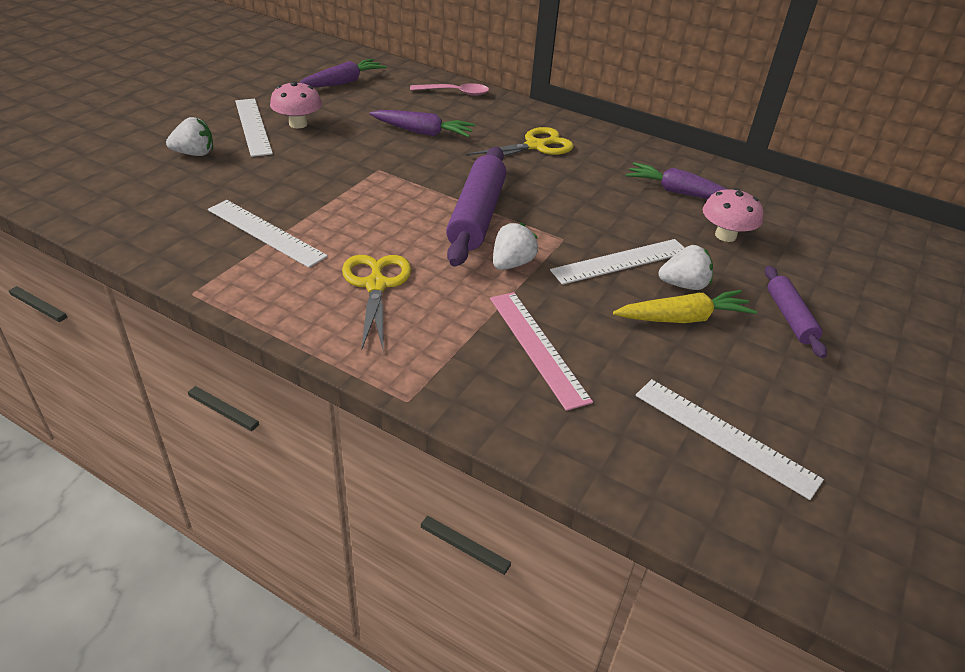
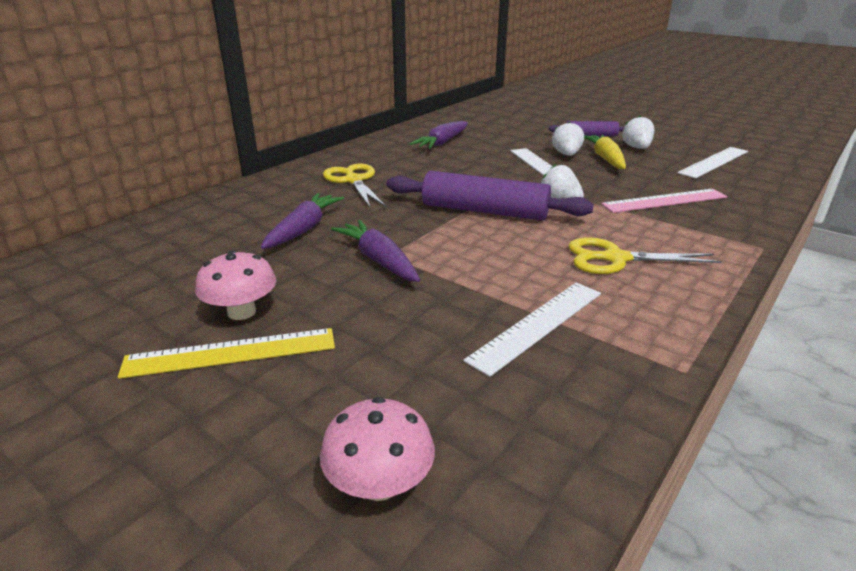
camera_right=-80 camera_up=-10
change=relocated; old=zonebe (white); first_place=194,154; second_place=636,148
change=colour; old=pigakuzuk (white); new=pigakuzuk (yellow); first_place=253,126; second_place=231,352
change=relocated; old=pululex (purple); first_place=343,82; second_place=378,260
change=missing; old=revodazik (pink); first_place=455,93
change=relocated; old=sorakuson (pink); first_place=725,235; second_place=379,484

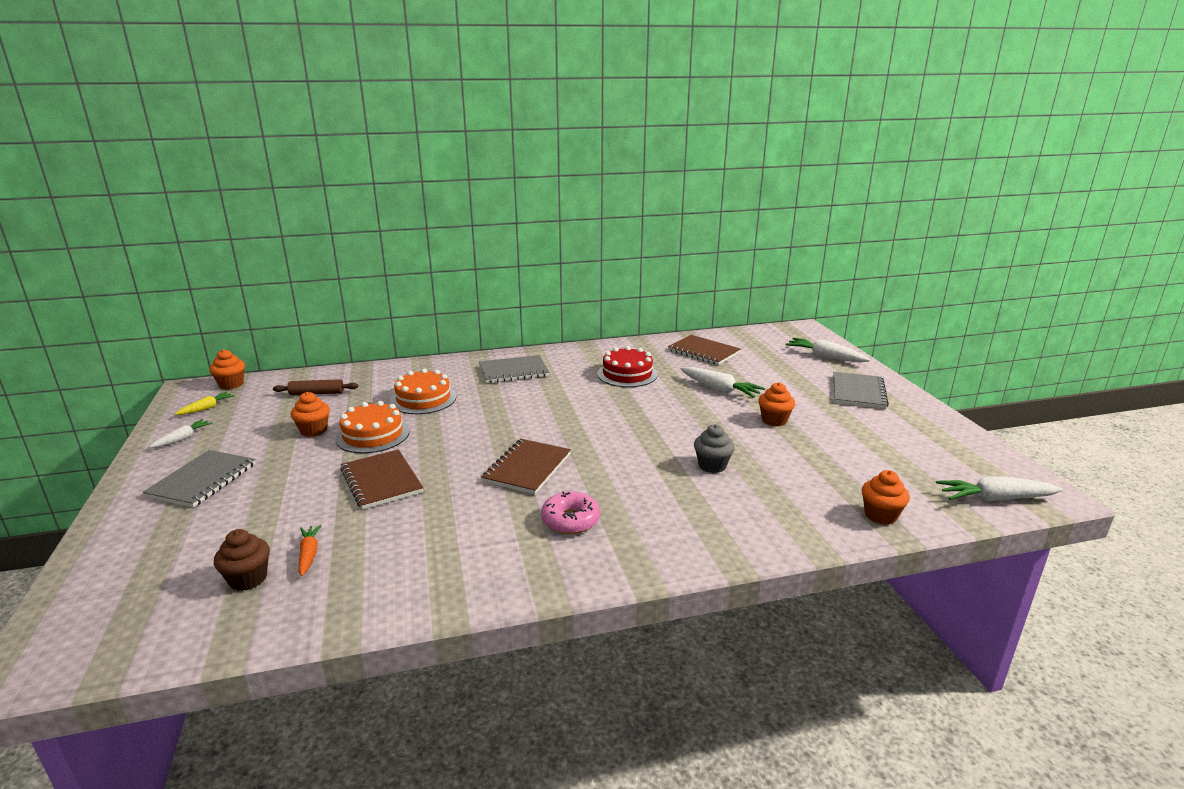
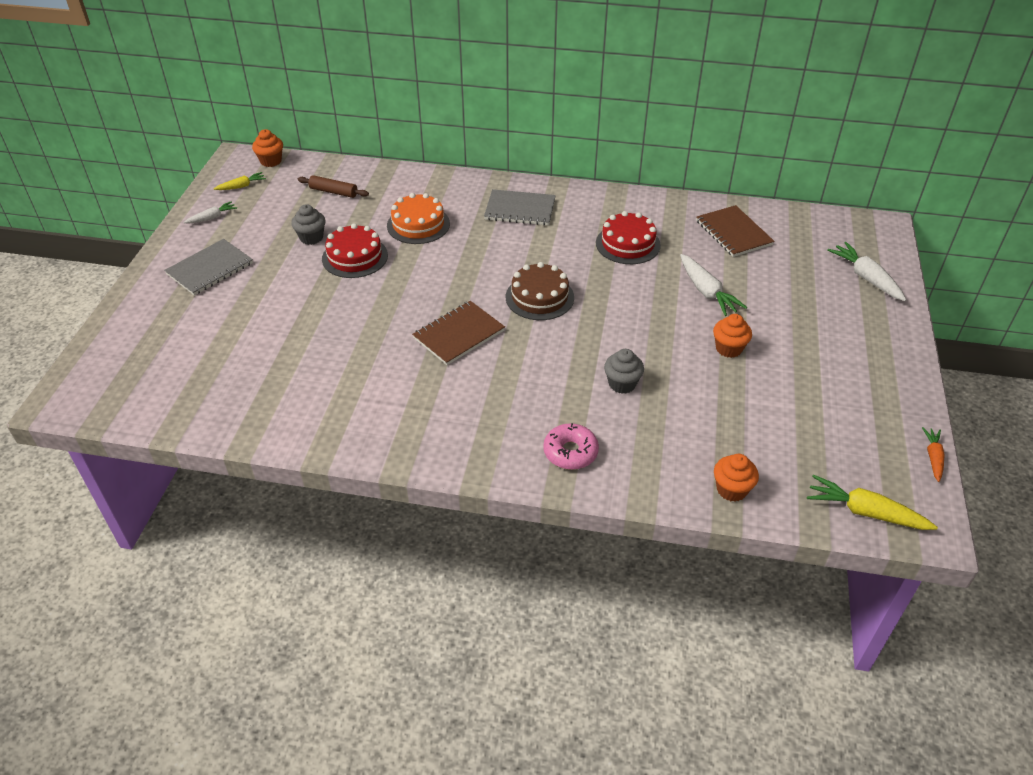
camera_right=25 camera_up=20
change=missing; old=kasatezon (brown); first_place=248,579
change=colour; old=kasatezon (orange); new=kasatezon (grey); first_place=313,430; second_place=311,238
change=relocated; old=pululex (orange); first_place=309,554; second_place=933,457
change=colour; old=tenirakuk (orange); new=tenirakuk (red); first_place=373,435; second_place=355,257
change=missing; old=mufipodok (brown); first_place=381,481
change=relocated; old=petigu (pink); first_place=570,520; second_place=570,452
change=missing; old=mufipodok (grey); first_place=858,392
change=colour; old=pululex (white); new=pululex (yellow); first_place=994,499; second_place=865,512
change=appeared; new=tenirakuk (brown); second_place=539,297

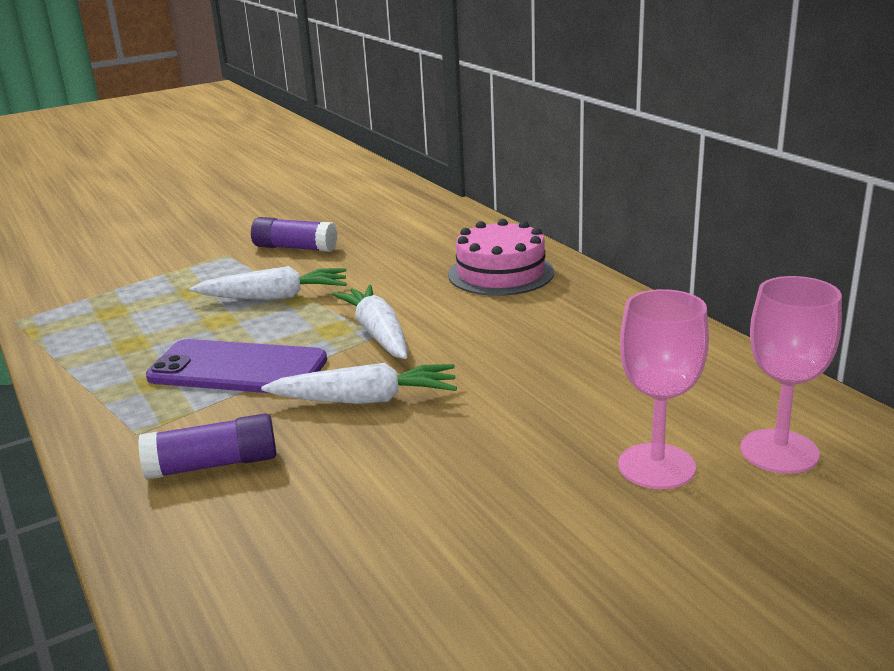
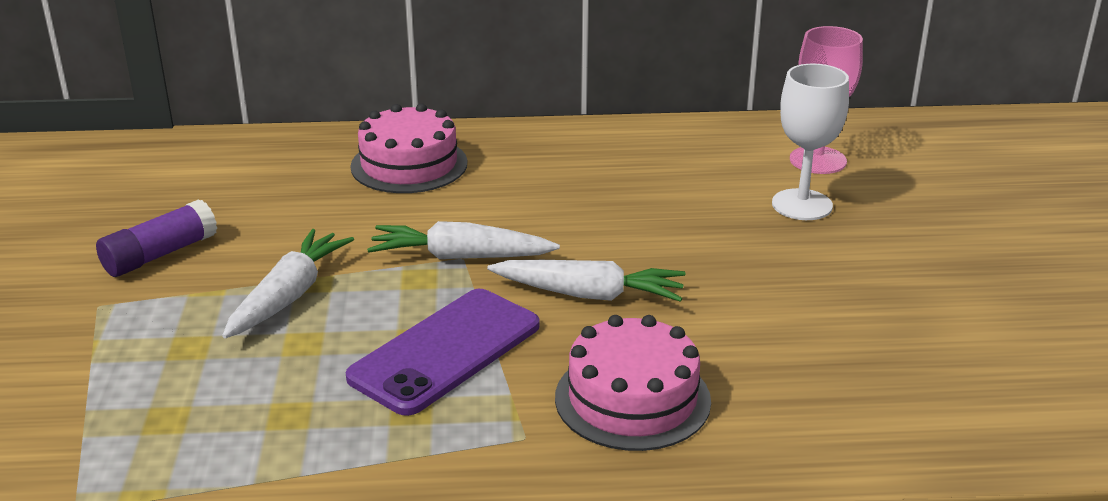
camera_right=-65 camera_up=5
change=exchanged; old=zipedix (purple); new=tenirakuk (pink); first_place=213,465; second_place=632,399
change=spun; old=pululex (white); first_place=364,400; second_place=588,294; degrees=75
change=colour; old=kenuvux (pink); new=kenuvux (white); first_place=656,466; second_place=802,205

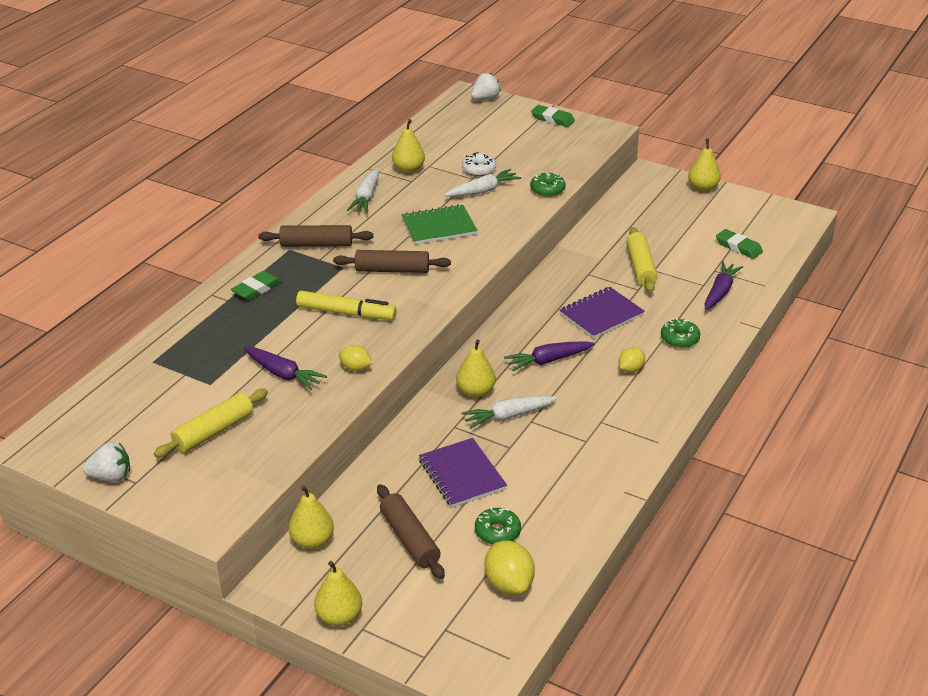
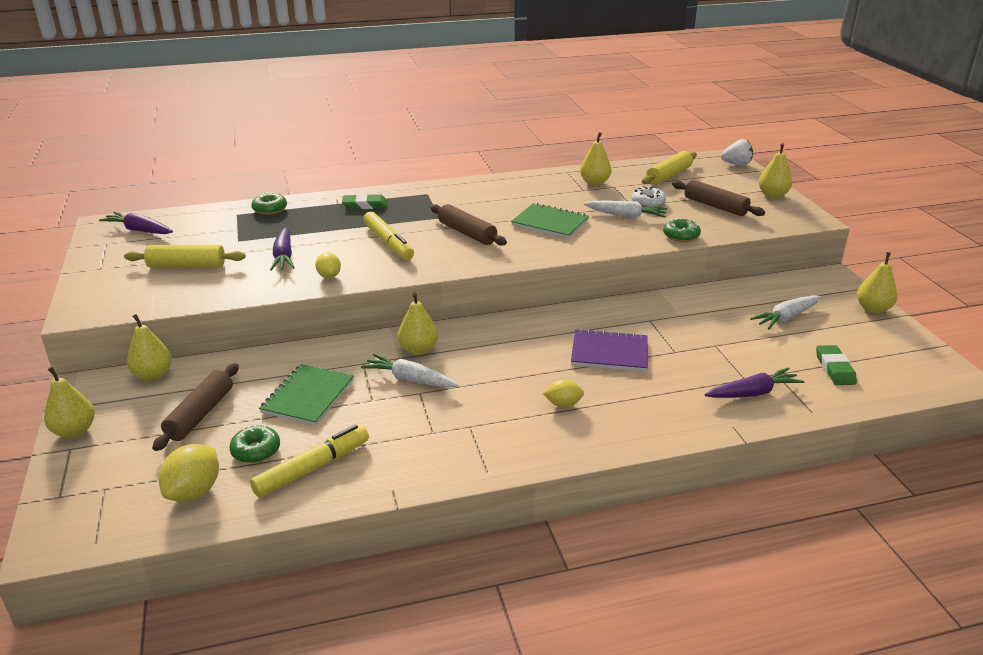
camera_right=45 camera_up=-5
change=missing; old=zonebe (white); first_place=111,476
change=relocated; old=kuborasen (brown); first_place=316,244; second_place=715,206
change=relocated; old=pululex (white); first_place=366,197; second_place=786,317
change=colour; old=mufipodok (purple); new=mufipodok (green); first_place=462,474; second_place=308,396
change=relocated; old=pululex (purple); first_place=548,360; second_place=139,230
change=exchanged; old=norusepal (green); new=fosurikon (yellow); first_place=552,119; second_place=772,195
change=relocated; old=kuborasen (yellow); first_place=640,267; second_place=668,175
change=relocated; old=petigu (green); first_place=679,339; second_place=270,209
change=appeared; new=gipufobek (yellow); second_place=312,468

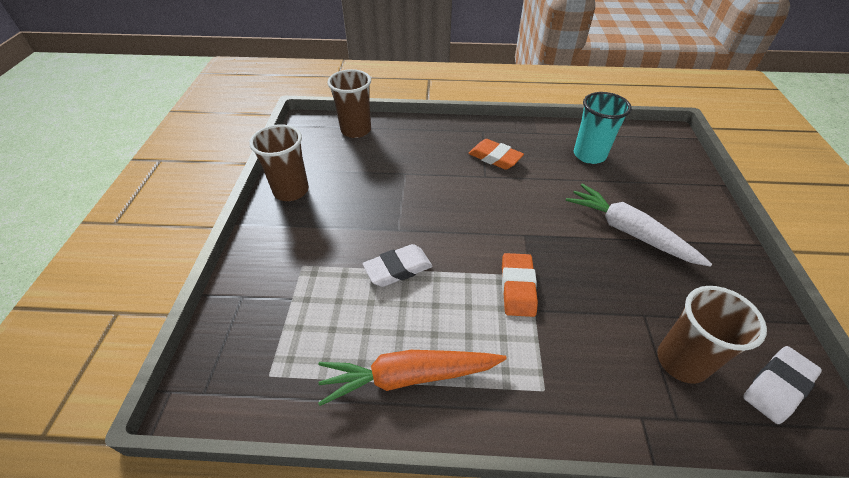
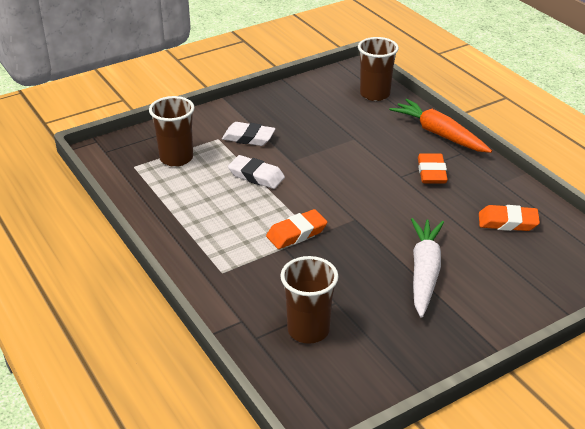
camera_right=55 camera_up=-10
change=relocated; old=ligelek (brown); first_place=291,191; second_place=176,158
change=relocated; old=pululex (orange); first_place=408,377; second_place=439,134
change=exchanged; old=ligelek (turquoise); new=norusepal (orange); first_place=589,155; second_place=507,222
change=relocated; old=norusepal (white); first_place=777,386; second_place=248,138

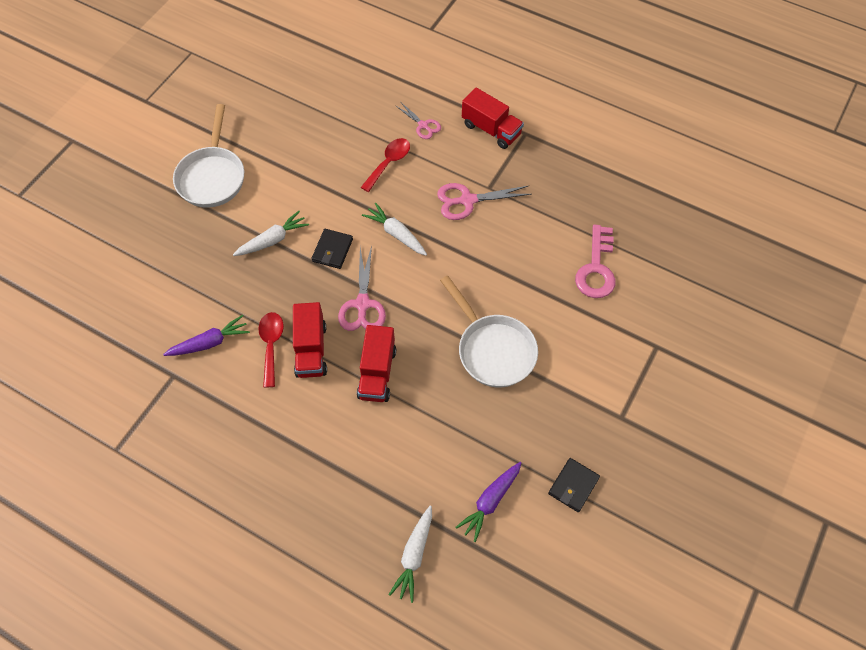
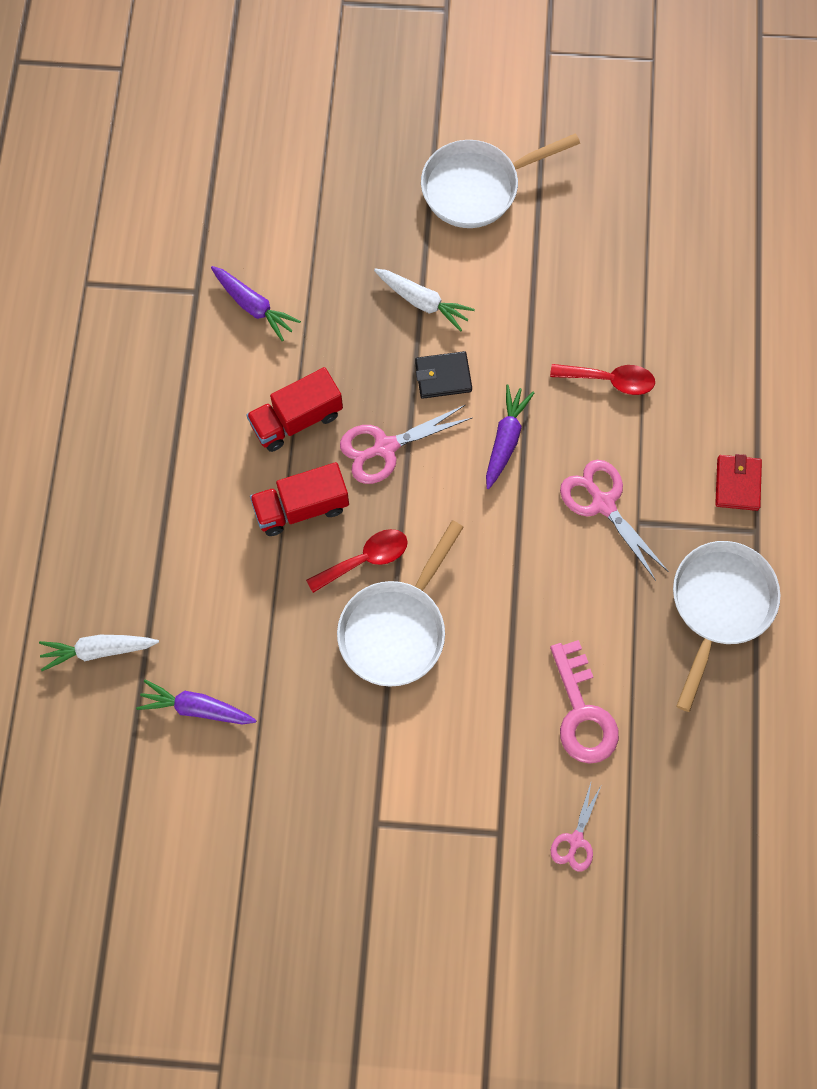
camera_right=65 camera_up=10
change=relocated; old=revodazik (red); first_place=271,345; second_place=365,559
change=colour; old=pululex (white); new=pululex (purple); first_place=396,234; second_place=505,439
change=relocated; old=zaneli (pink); first_place=423,125; second_place=576,840
change=exchanged; old=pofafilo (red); new=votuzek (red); first_place=491,129; second_place=737,484
change=missing; old=votuzek (black); first_place=573,486
change=spun; old=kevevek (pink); first_place=596,268; second_place=582,711; degrees=-90
change=appeared; new=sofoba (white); second_place=719,605

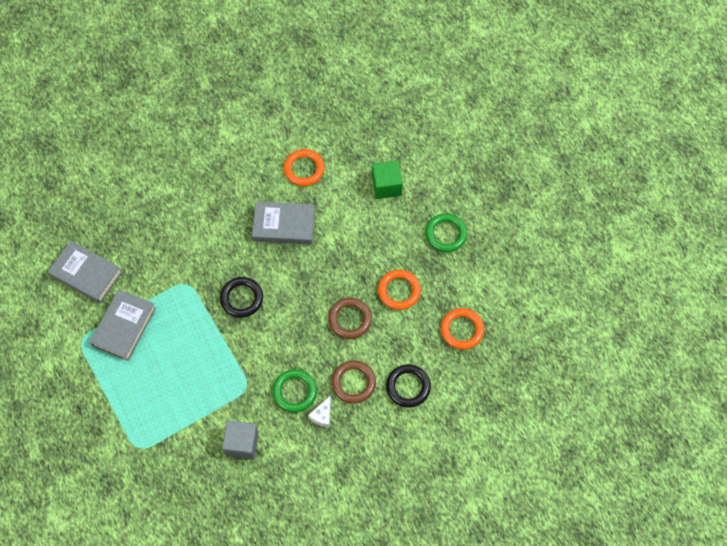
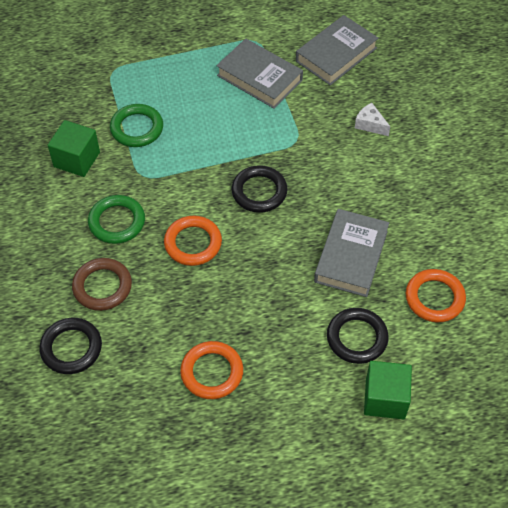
camera_right=105 camera_up=-10
change=colour; old=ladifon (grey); new=ladifon (green); first_place=242,443; second_place=77,159
change=relocated; old=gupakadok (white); first_place=322,415; second_place=370,125
change=missing; old=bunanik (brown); first_place=350,319
change=relocated; old=bunanik (green); first_place=446,234; second_place=137,128
change=relocated; old=bunanik (orange); first_place=462,330; second_place=193,243
change=appeared; new=bunanik (black); second_place=357,338

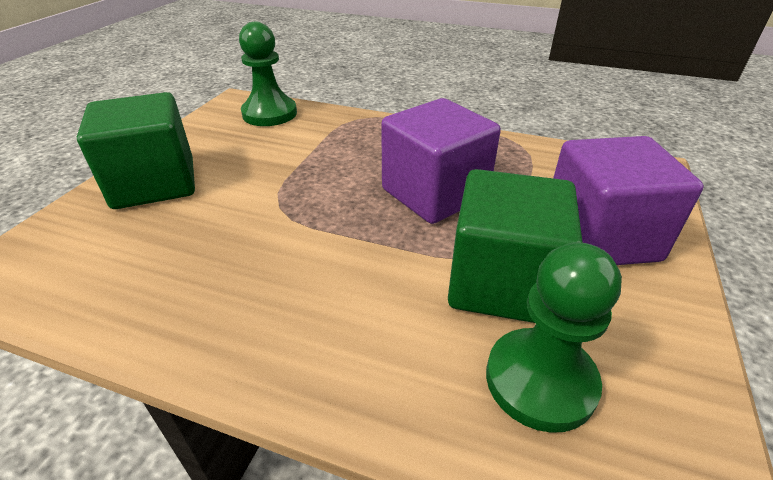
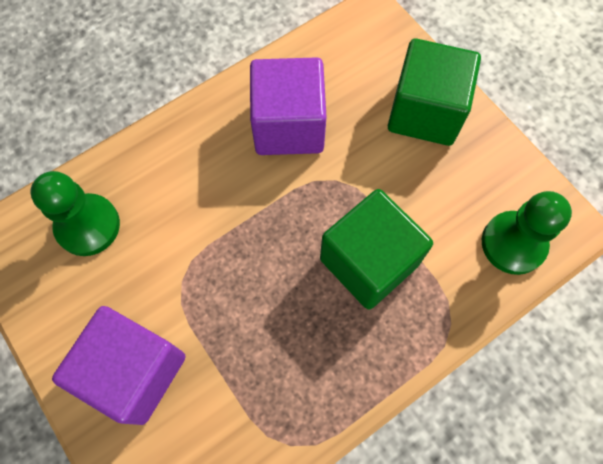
camera_right=125 camera_up=30
change=relocated; old=ladifon (purple); first_place=434,193; second_place=288,126
change=relocated; old=ladifon (green); first_place=502,282; second_place=369,262

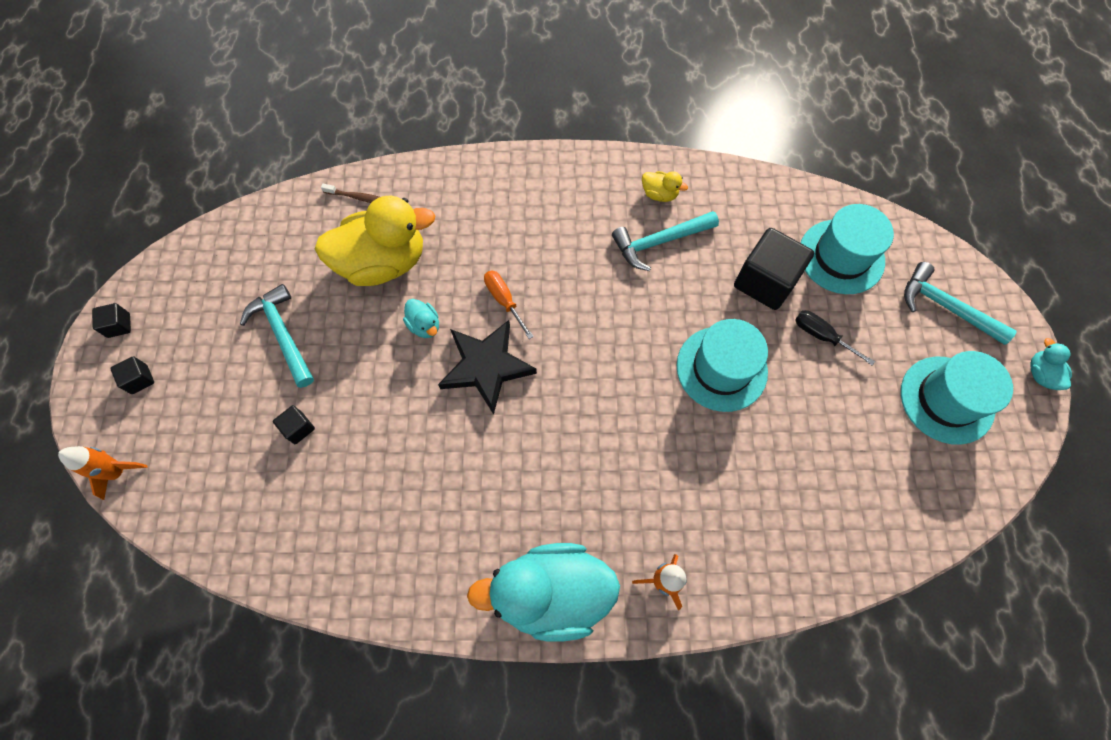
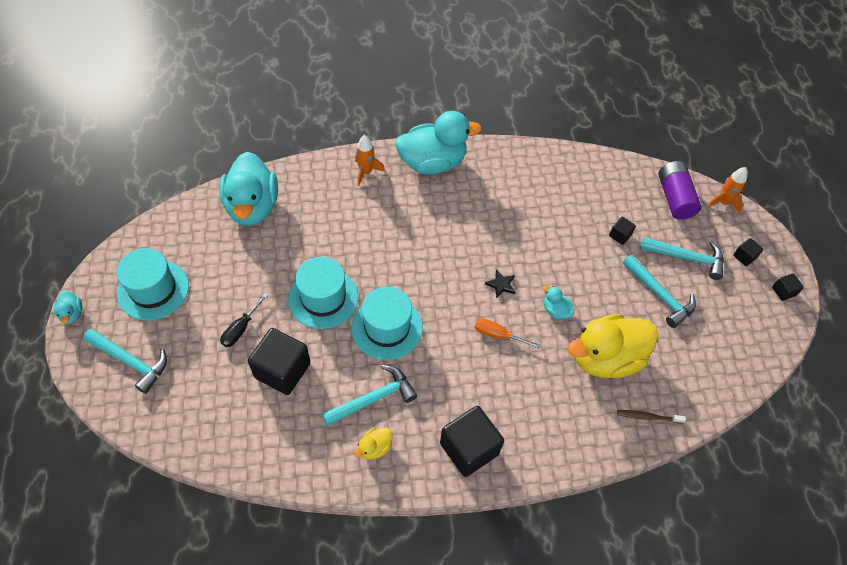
camera_right=170 camera_up=-10
change=size; old=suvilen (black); first_place=486,367; second_place=501,285; factor=0.44
change=spun; old=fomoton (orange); first_place=504,301; second_place=498,335; degrees=150
change=spun; old=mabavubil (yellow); first_place=659,194; second_place=374,448; degrees=-60
change=spun; old=fomoton (black); first_place=822,336; second_place=241,329; degrees=90
change=relocated; old=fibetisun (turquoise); first_place=841,256; second_place=387,327
change=appeared; new=mabavubil (turquoise); second_place=252,207
change=appeared; new=ladifon (black); second_place=469,448
change=appeared; new=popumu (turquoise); second_place=687,258
change=appeared; new=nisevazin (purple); second_place=674,198

